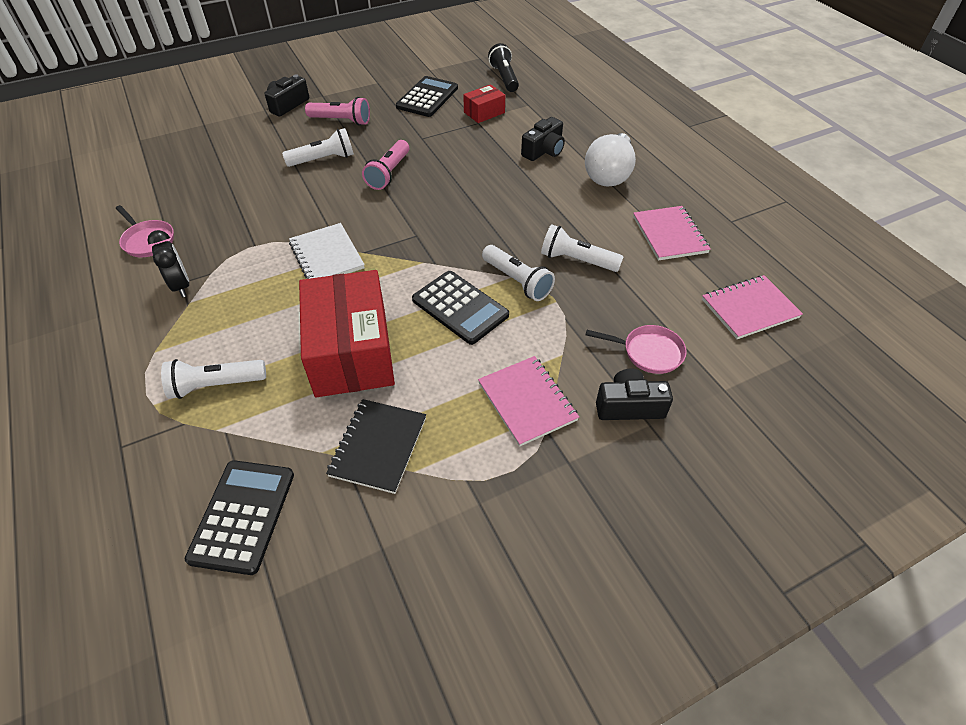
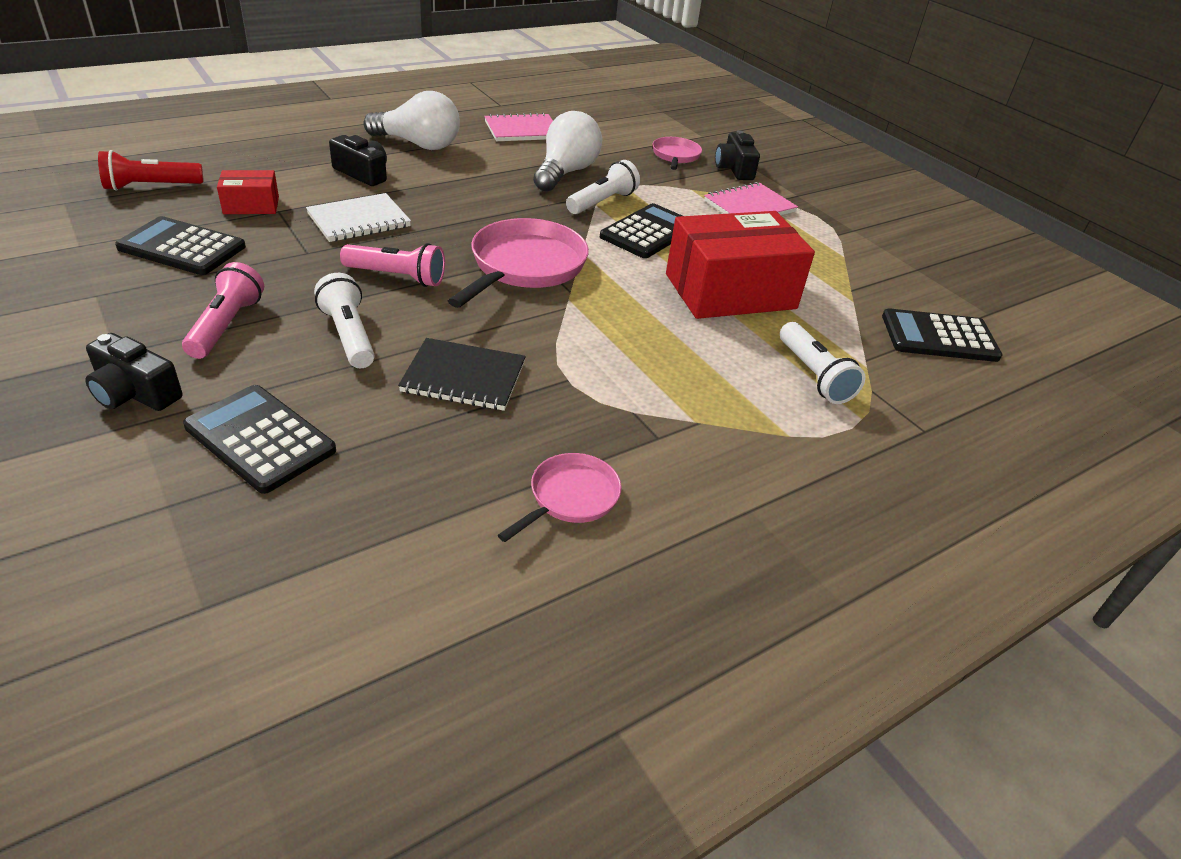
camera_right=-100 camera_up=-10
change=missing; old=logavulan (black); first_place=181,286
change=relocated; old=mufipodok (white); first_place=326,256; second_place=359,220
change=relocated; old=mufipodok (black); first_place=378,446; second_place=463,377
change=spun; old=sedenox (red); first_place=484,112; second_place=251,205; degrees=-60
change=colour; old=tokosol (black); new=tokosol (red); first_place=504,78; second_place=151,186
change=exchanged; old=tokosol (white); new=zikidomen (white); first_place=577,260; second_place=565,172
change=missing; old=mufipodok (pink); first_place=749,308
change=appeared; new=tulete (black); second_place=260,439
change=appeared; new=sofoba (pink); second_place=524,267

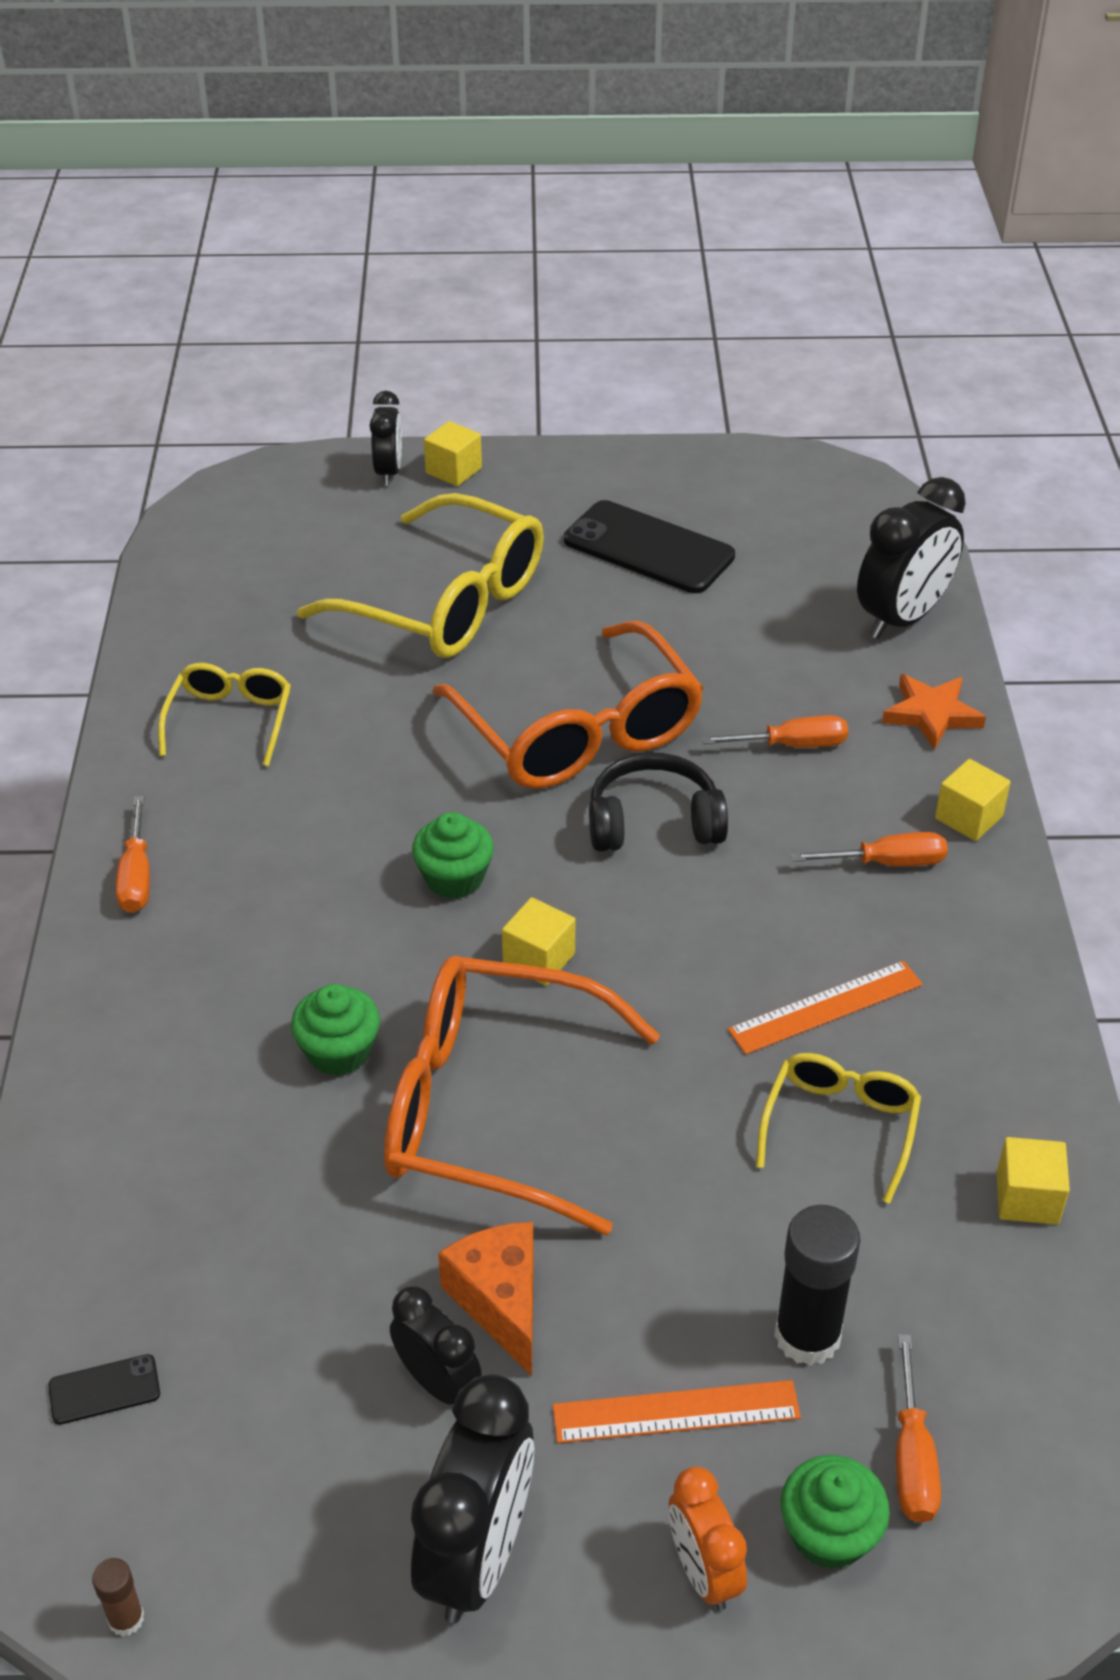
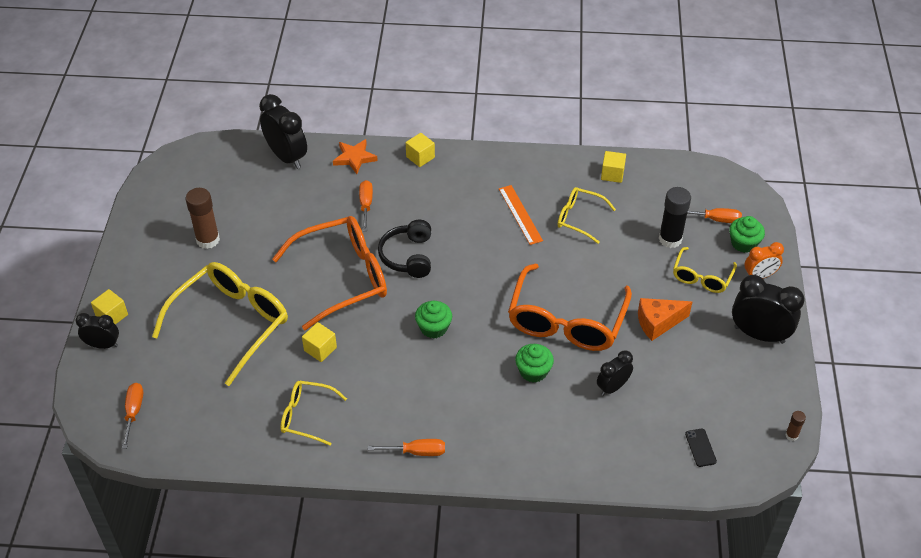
camera_right=-85 camera_up=5
change=relocated; old=logavulan (black); first_place=438,1382; second_place=612,387
change=relocated; old=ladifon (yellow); first_place=539,959; second_place=320,349
change=exchanged; old=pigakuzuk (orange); new=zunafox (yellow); first_place=676,1412; second_place=701,277
change=exchanged; old=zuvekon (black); new=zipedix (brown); first_place=648,548; second_place=208,240
change=relocated; old=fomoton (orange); first_place=886,863; second_place=133,413

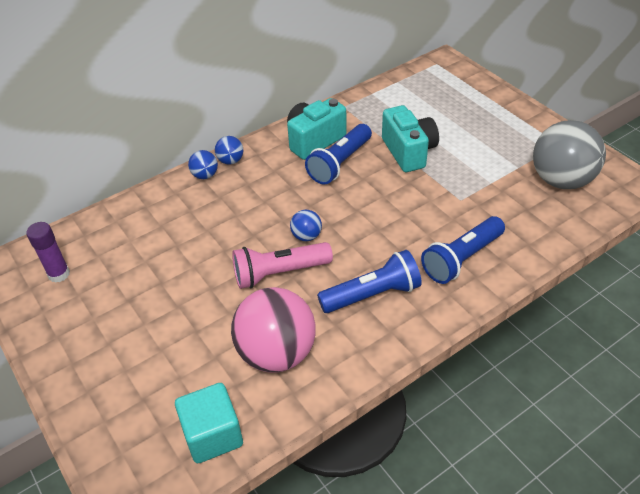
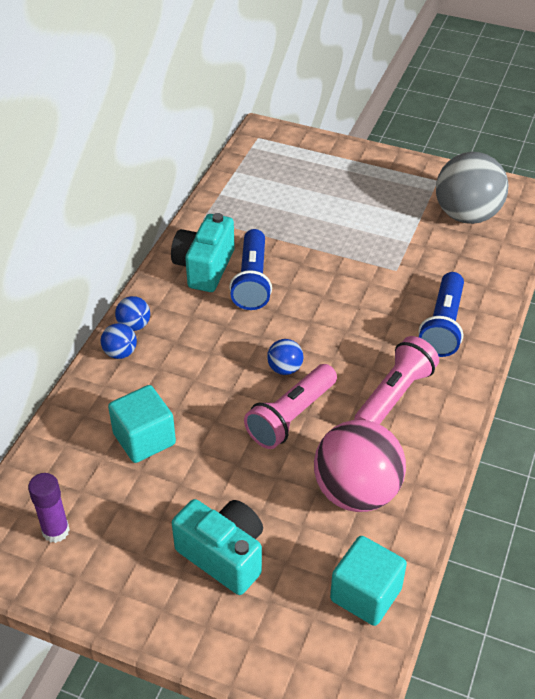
camera_right=-35 camera_up=0
change=colour; old=tokosol (blue); new=tokosol (pink); first_place=372,294; second_place=394,395
change=relocated; old=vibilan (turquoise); first_place=409,152; second_place=224,555
change=appeared; new=ladifon (turquoise); second_place=144,439

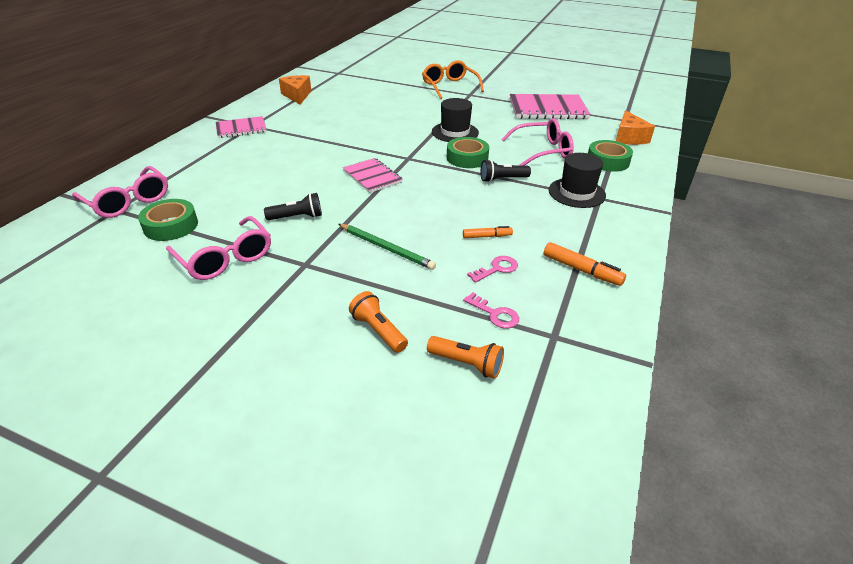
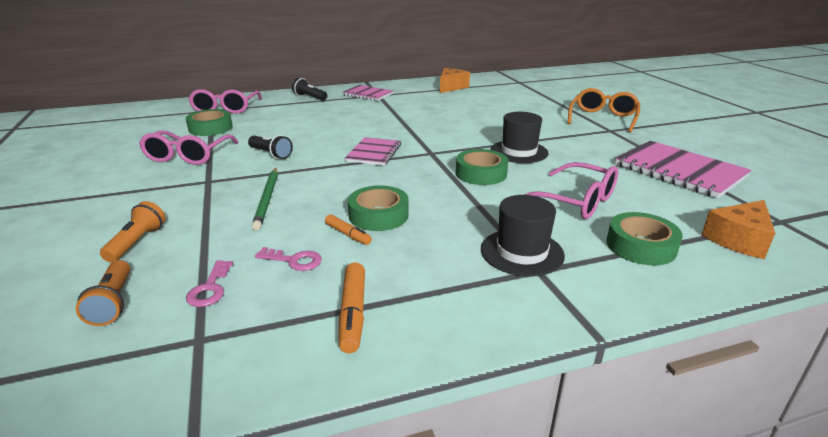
camera_right=50 camera_up=-10
change=relocated; old=tokosol (black); first_place=502,179; second_place=310,97
change=appeared; new=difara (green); second_place=378,215

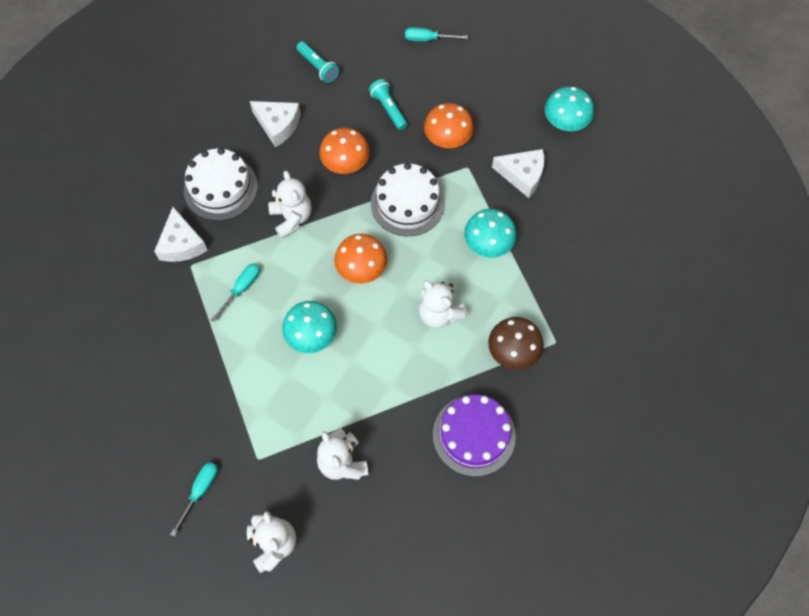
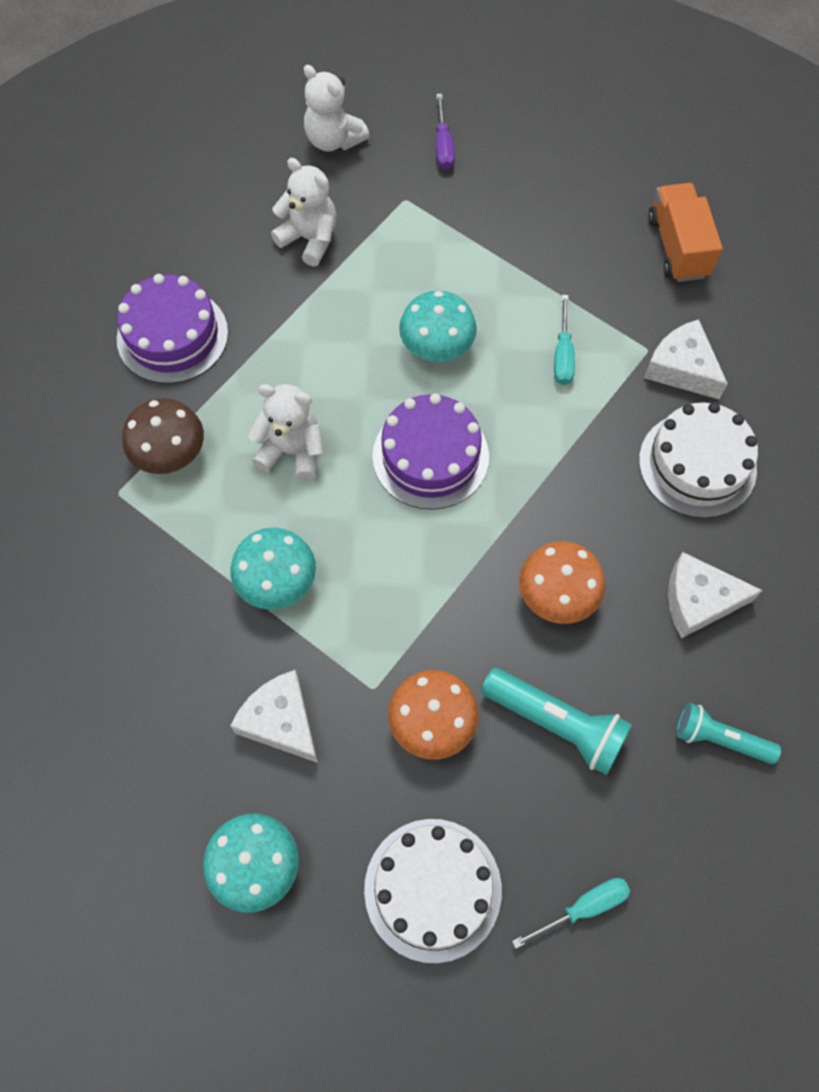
camera_right=150 camera_up=0
change=colour; old=fomoton (turquoise); new=fomoton (purple); first_place=200,491; second_place=443,146
change=missing; old=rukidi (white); first_place=292,218
change=exchanged; old=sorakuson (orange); new=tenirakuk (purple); first_place=361,268; second_place=430,456
change=size; old=tokosol (turquoise); first_place=388,109; second_place=556,724; factor=1.5
change=relocated; old=tenirakuk (white); first_place=407,203; second_place=432,889
change=spun; old=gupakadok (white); first_place=522,175; second_place=281,721; degrees=60
change=appeared; new=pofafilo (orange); second_place=678,247

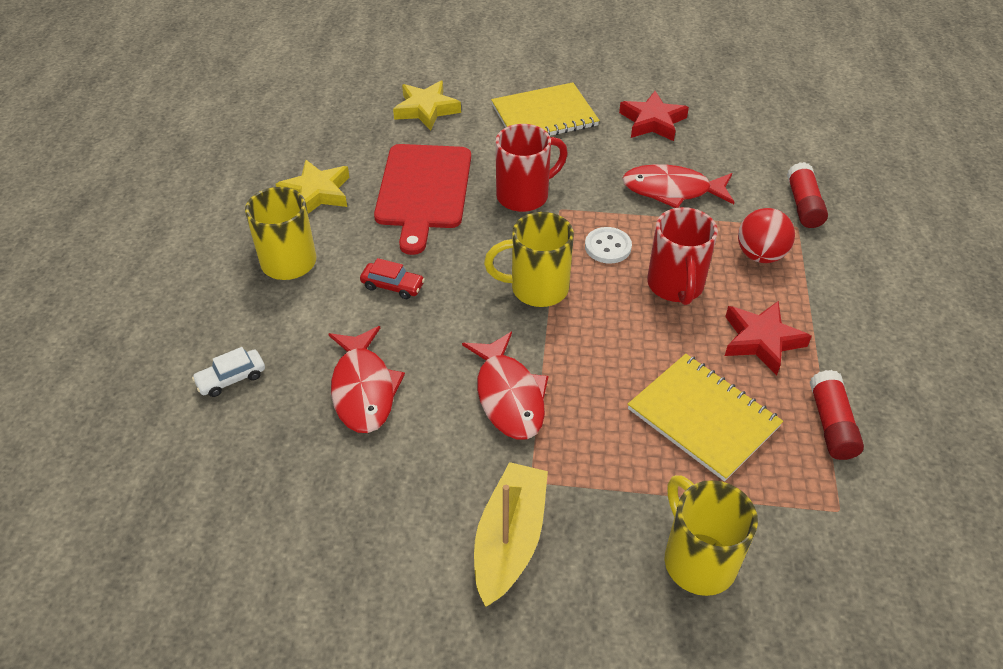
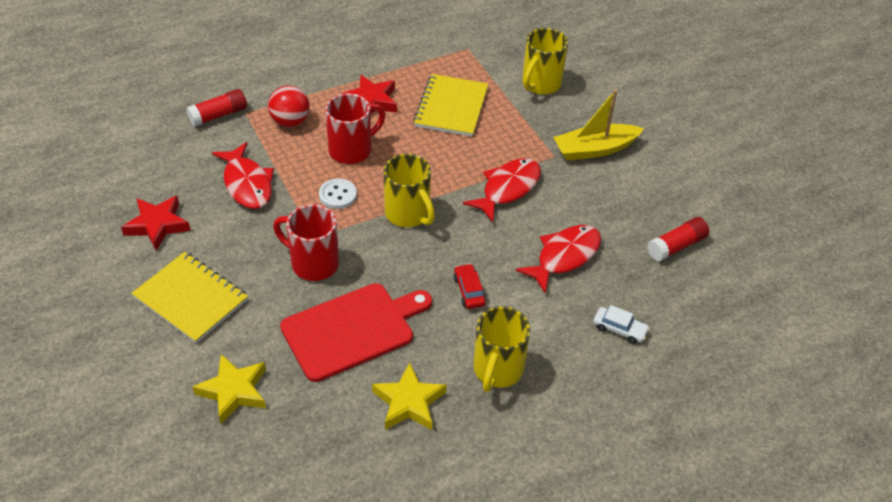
camera_right=-125 camera_up=0
change=relocated; old=zipedix (red); first_place=831,424; second_place=676,246

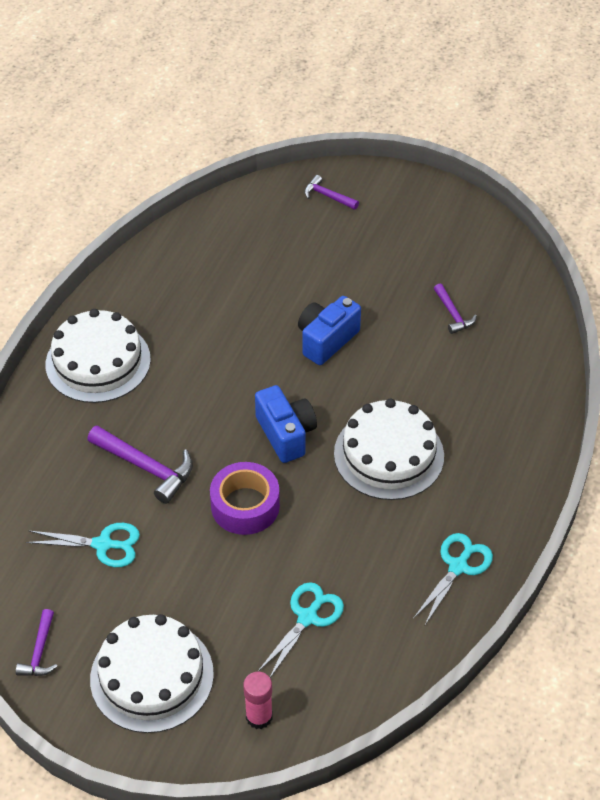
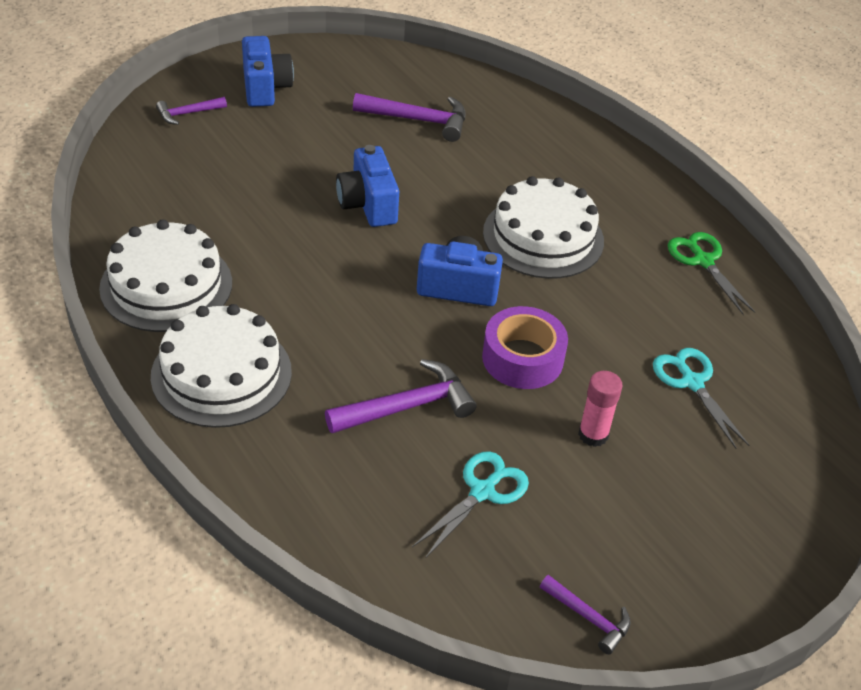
camera_right=-60 camera_up=-5
change=relocated; old=tenirakuk (white); first_place=152,676; second_place=166,285
change=relocated; old=zipedix (pink); first_place=259,717; second_place=593,434
change=colour; old=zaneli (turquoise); new=zaneli (green); first_place=458,566; second_place=703,261
change=size; old=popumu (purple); first_place=453,314; second_place=417,120; factor=1.7
change=appeared; new=vibilan (blue); second_place=265,88

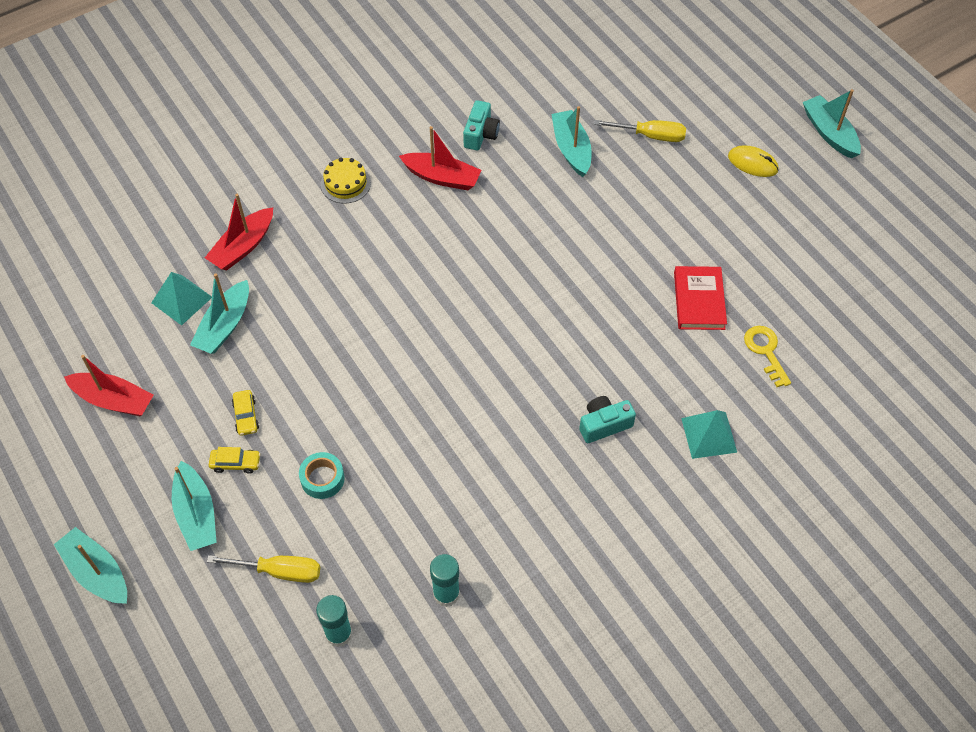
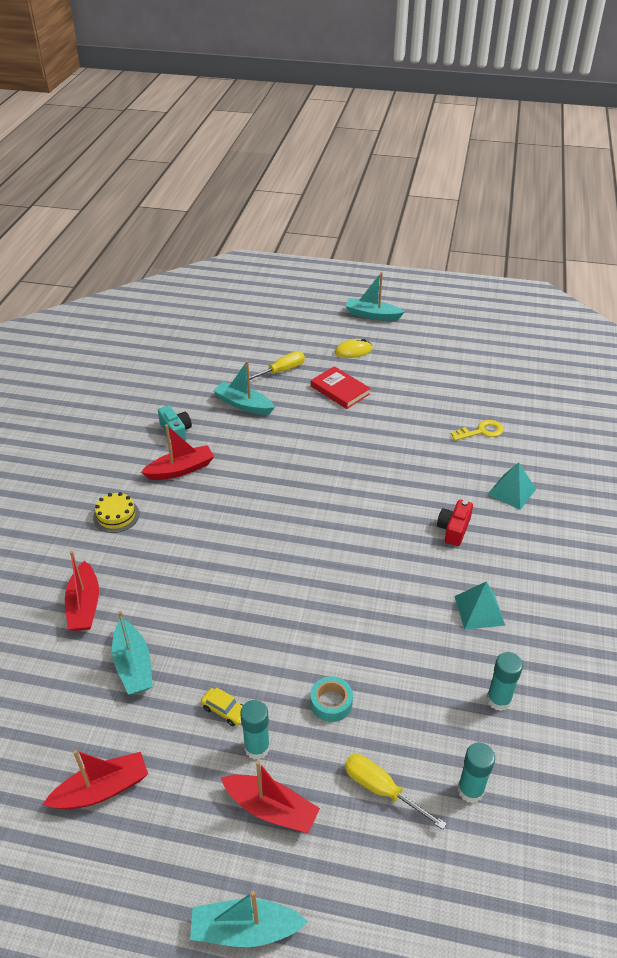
camera_right=-45 camera_up=-15
change=relocated; old=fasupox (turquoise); first_place=181,299; second_place=479,610
change=colour; old=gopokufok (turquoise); new=gopokufok (red); first_place=196,514; second_place=271,809
change=spun; old=fomoton (yellow); first_place=280,571; second_place=380,789; degrees=-105
change=exchanged; old=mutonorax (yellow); new=zipedix (turquoise); first_place=235,463; second_place=257,748
change=colour; old=vibilan (turquoise); new=vibilan (red); first_place=604,424; second_place=454,529
change=relocated; old=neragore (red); first_place=699,300; second_place=340,390
change=spun; old=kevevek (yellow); first_place=765,351; second_place=481,431; degrees=135

